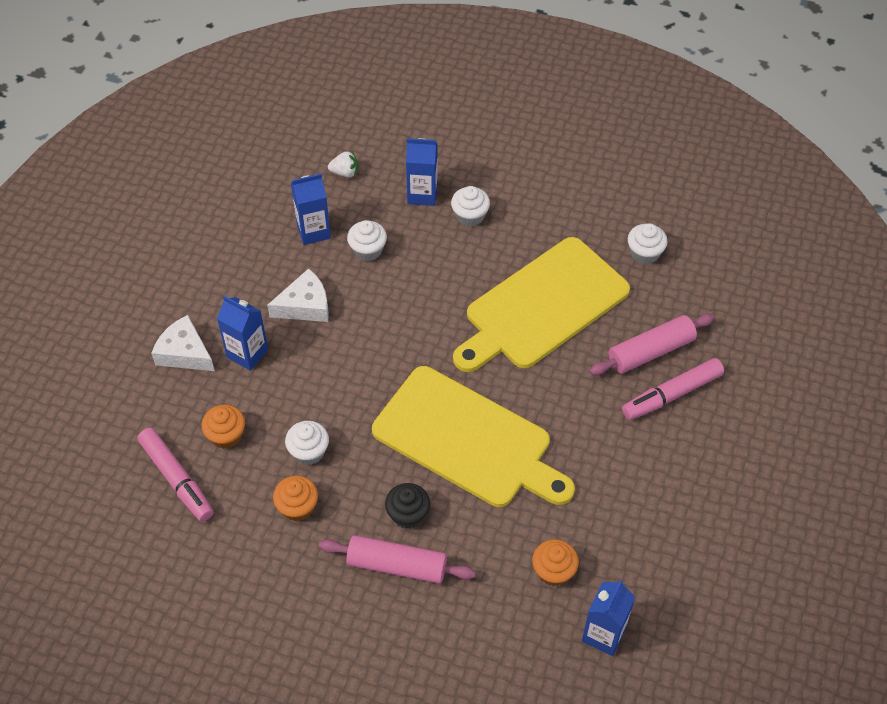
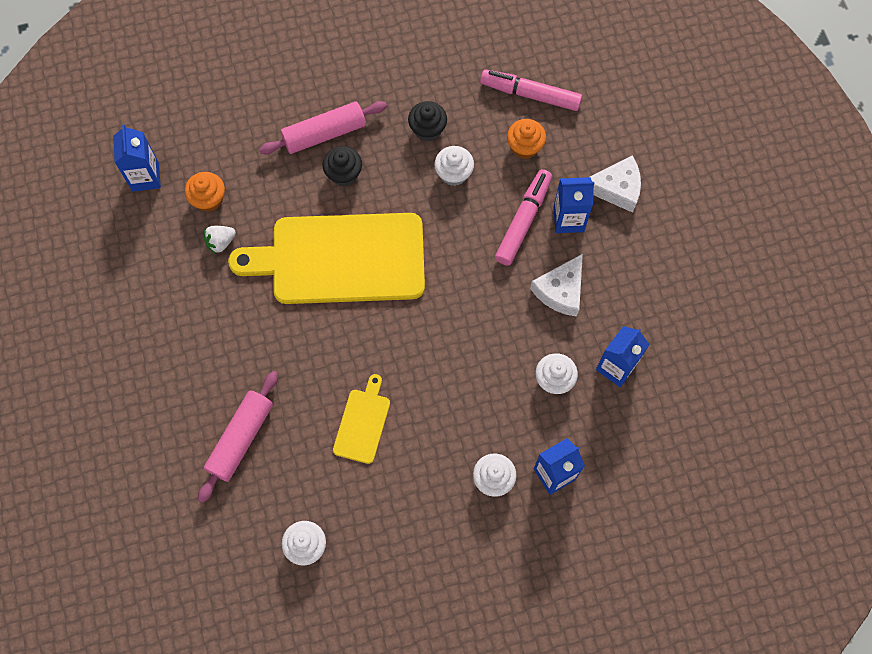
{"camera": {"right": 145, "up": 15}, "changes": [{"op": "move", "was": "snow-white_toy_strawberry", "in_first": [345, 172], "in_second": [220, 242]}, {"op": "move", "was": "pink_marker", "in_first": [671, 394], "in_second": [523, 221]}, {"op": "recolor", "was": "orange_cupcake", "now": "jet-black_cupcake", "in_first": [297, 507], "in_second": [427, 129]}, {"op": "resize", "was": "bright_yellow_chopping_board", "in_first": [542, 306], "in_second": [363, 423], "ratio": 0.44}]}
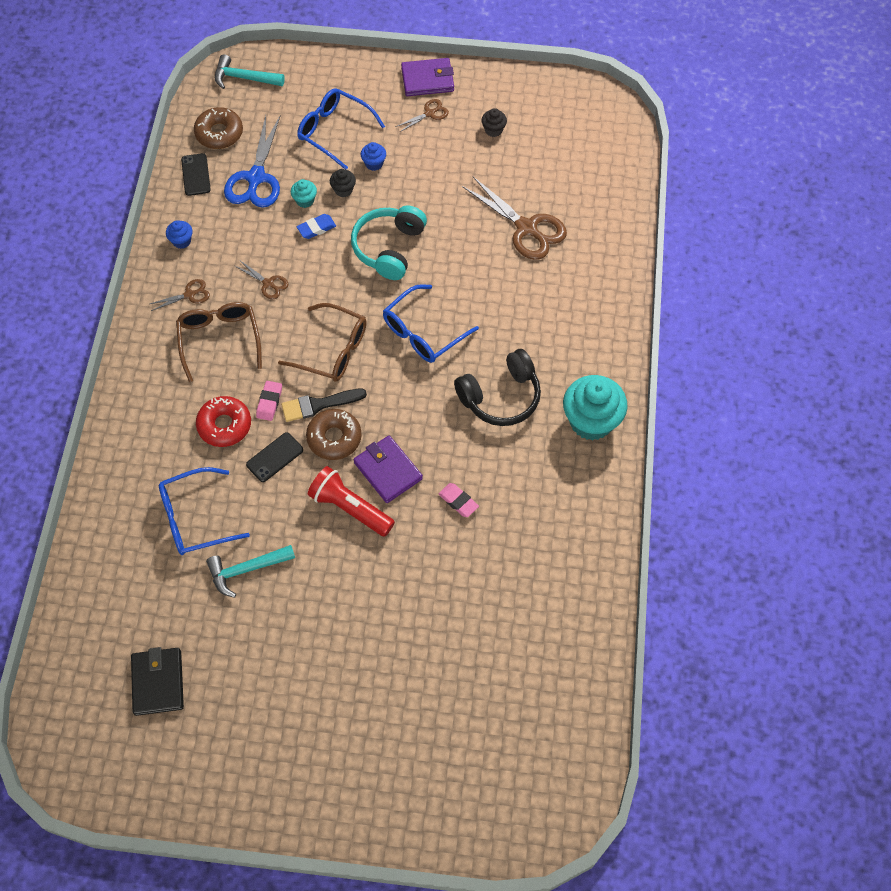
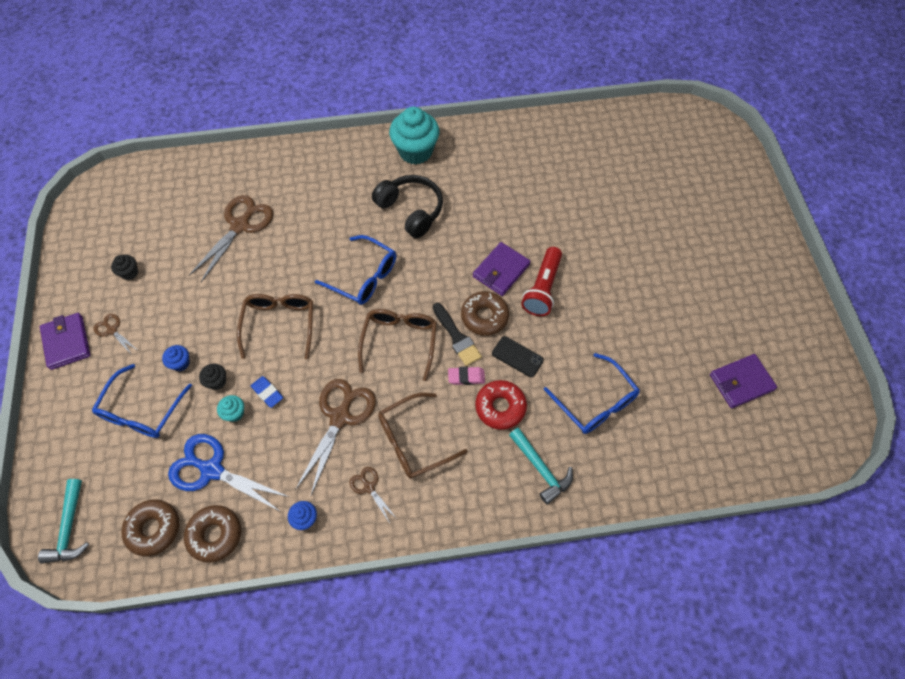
{"camera": {"right": -105, "up": 0}, "changes": [{"op": "delete", "was": "pink_eraser", "in_first": [458, 501]}, {"op": "move", "was": "turquoise_hammer", "in_first": [246, 570], "in_second": [541, 469]}, {"op": "replace", "was": "jet-black_smartphone", "now": "dark_brown_glazed_donut", "in_first": [196, 175], "in_second": [215, 535]}, {"op": "replace", "was": "turquoise_headset", "now": "dark_brown_spectacles", "in_first": [389, 248], "in_second": [279, 325]}, {"op": "recolor", "was": "jet-black_billfold", "now": "violet_billfold", "in_first": [158, 682], "in_second": [741, 382]}, {"op": "rotate", "was": "royal_blue_pair_of_scissors", "in_first": [256, 178], "in_second": [212, 470], "clockwise": -150}, {"op": "resize", "was": "dark_brown_pair_of_scissors", "in_first": [268, 284], "in_second": [340, 417], "ratio": 2.03}]}
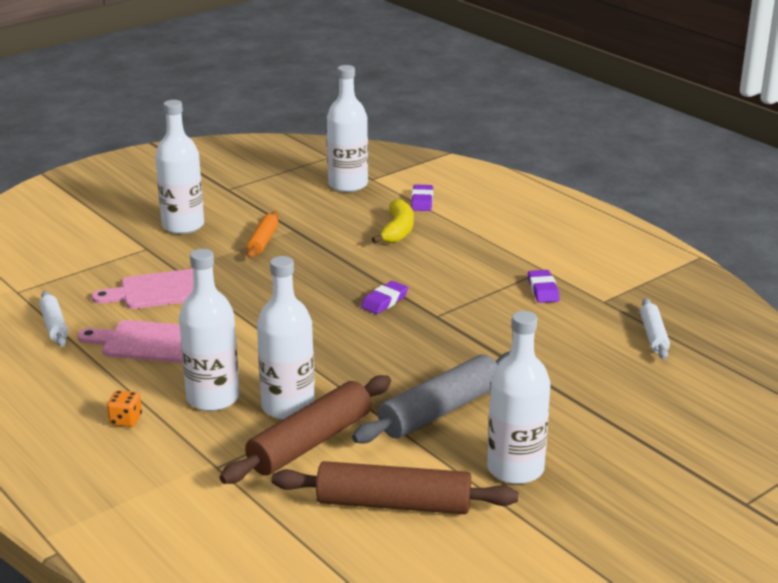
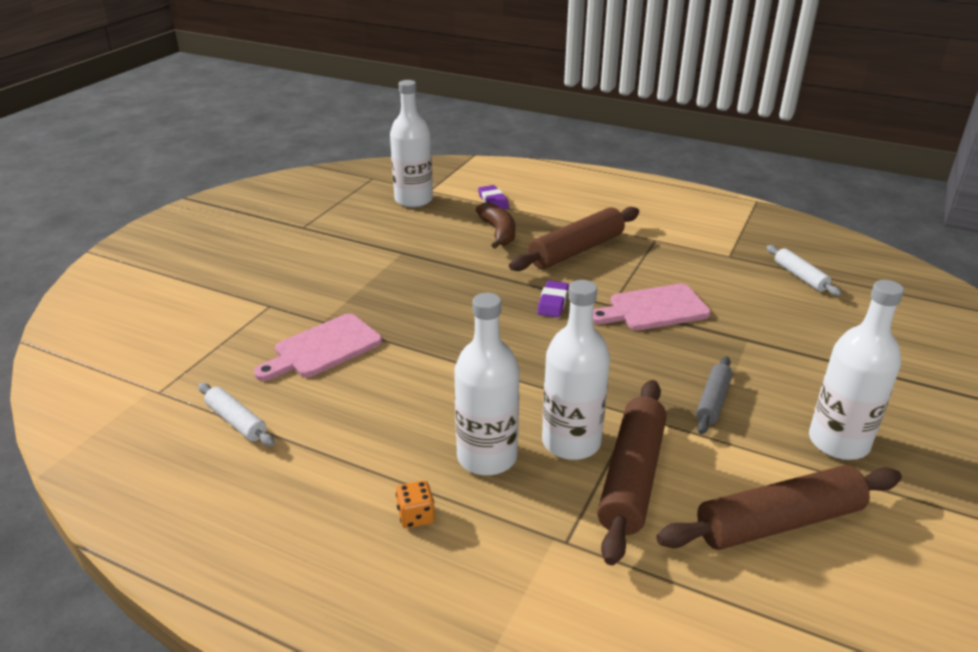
{"camera": {"right": -25, "up": 5}, "changes": [{"op": "delete", "was": "snow-white_bottle", "in_first": [183, 225]}, {"op": "delete", "was": "orange_dough_roller", "in_first": [263, 241]}, {"op": "delete", "was": "violet_eraser", "in_first": [543, 290]}, {"op": "insert", "now": "dark_brown_dough_roller", "in_second": [576, 250]}, {"op": "move", "was": "pink_chopping_board", "in_first": [147, 342], "in_second": [654, 309]}, {"op": "recolor", "was": "bright_yellow_banana", "now": "dark_brown_banana", "in_first": [398, 230], "in_second": [498, 232]}, {"op": "resize", "was": "ash-grey_dough_roller", "in_first": [440, 411], "in_second": [713, 401], "ratio": 0.55}]}
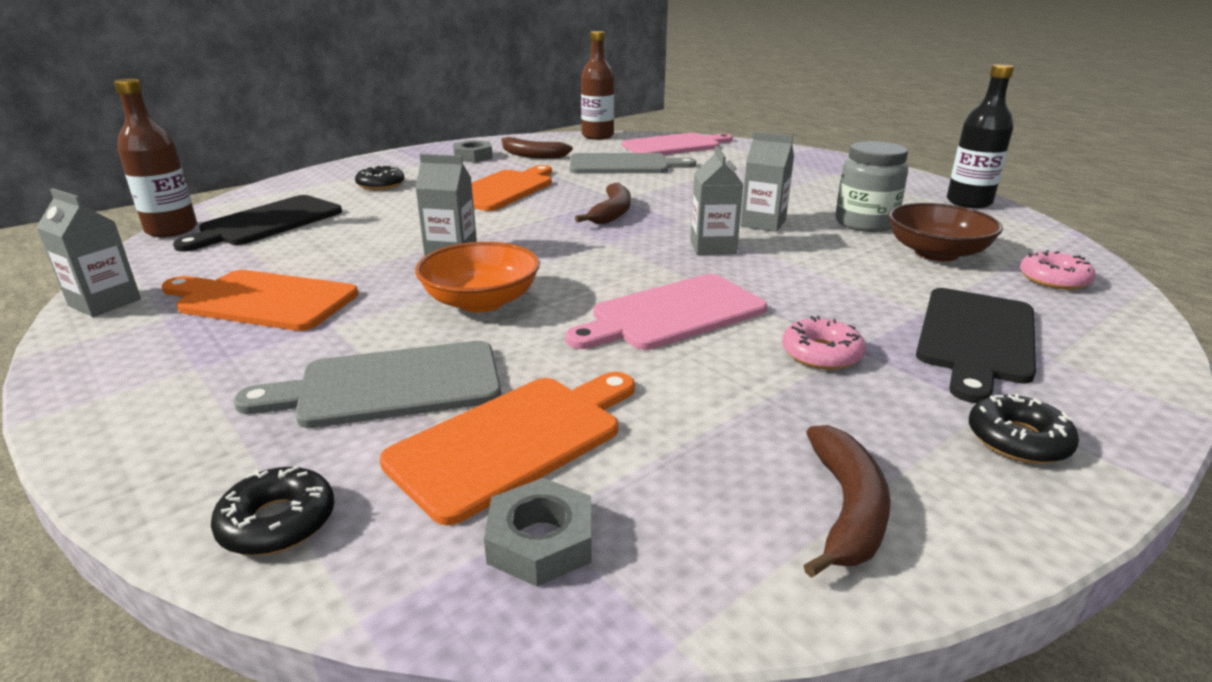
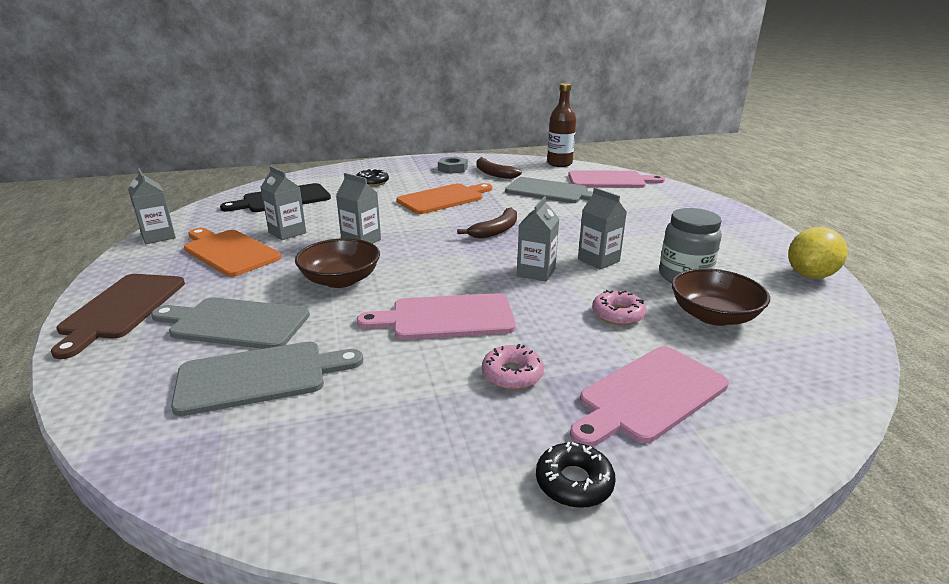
{"camera": {"right": 25, "up": 0}, "changes": [{"op": "delete", "was": "dark_brown_bottle", "in_first": [171, 230]}, {"op": "delete", "was": "jet-black_glazed_donut", "in_first": [277, 522]}, {"op": "delete", "was": "ash-grey_hex_nut", "in_first": [541, 541]}, {"op": "delete", "was": "dark_brown_banana", "in_first": [847, 510]}, {"op": "insert", "now": "dark_brown_chopping_board", "in_second": [121, 309]}, {"op": "insert", "now": "ash-grey_juice_carton", "in_second": [287, 232]}, {"op": "move", "was": "pink_glazed_donut", "in_first": [1054, 279], "in_second": [618, 314]}, {"op": "replace", "was": "jet-black_bottle", "now": "bright_yellow_toy_lemon", "in_first": [969, 202], "in_second": [809, 275]}, {"op": "recolor", "was": "orange_chopping_board", "now": "ash-grey_chopping_board", "in_first": [514, 440], "in_second": [259, 377]}, {"op": "recolor", "was": "orange_bowl", "now": "dark_brown_bowl", "in_first": [481, 301], "in_second": [340, 280]}, {"op": "recolor", "was": "jet-black_chopping_board", "now": "pink_chopping_board", "in_first": [975, 338], "in_second": [649, 395]}]}
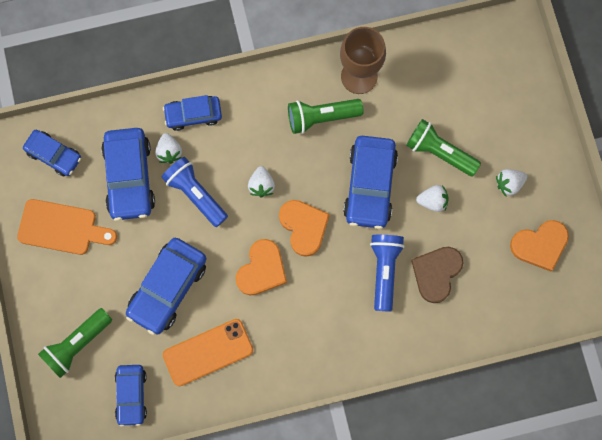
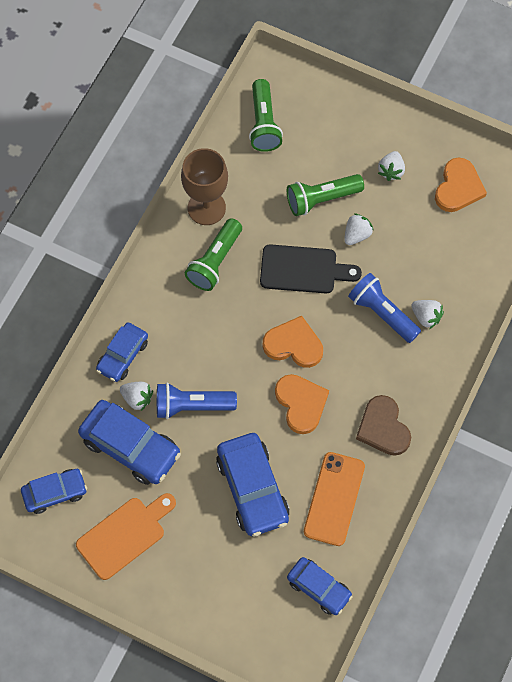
{"camera": {"right": -50, "up": -10}, "changes": [{"op": "move", "was": "leaf-green_torch", "in_first": [77, 344], "in_second": [264, 123]}, {"op": "move", "was": "snow-white_toy_strawberry", "in_first": [261, 185], "in_second": [426, 317]}, {"op": "move", "was": "dark_brown_love_heart", "in_first": [436, 273], "in_second": [383, 428]}, {"op": "replace", "was": "royal_blue_car", "now": "jet-black_chopping_board", "in_first": [370, 185], "in_second": [303, 269]}]}
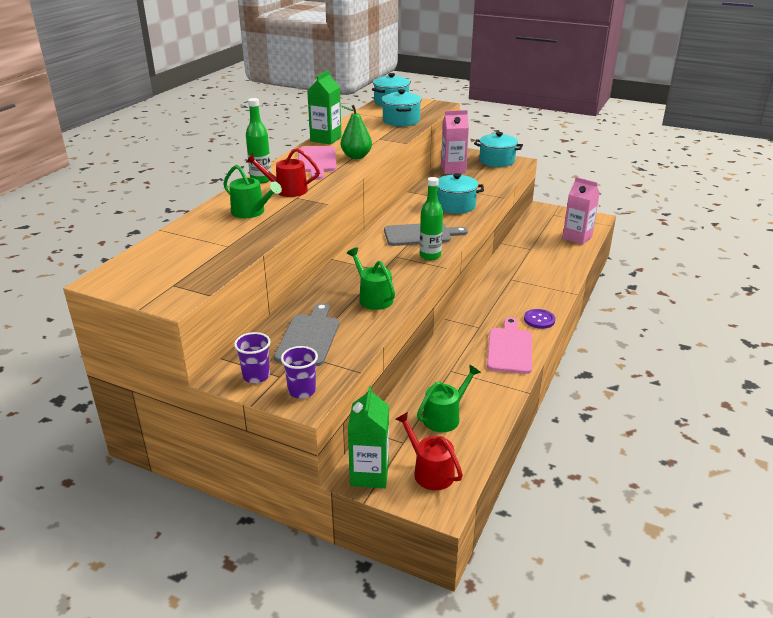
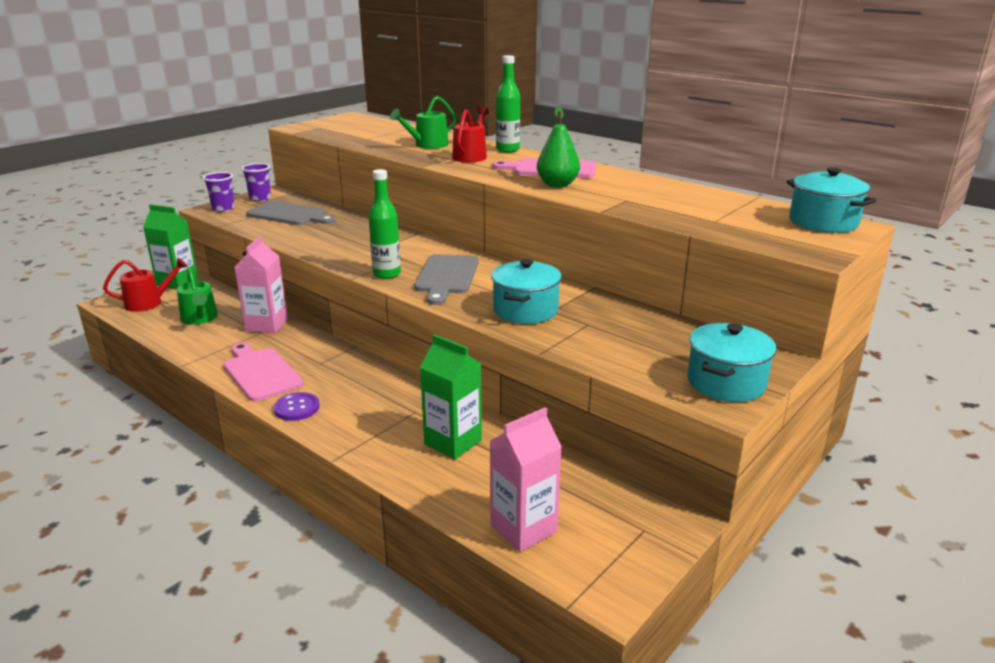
{"camera": {"right": 105, "up": -5}, "changes": [{"op": "delete", "was": "leaf-green_watering_can", "in_first": [373, 298]}, {"op": "delete", "was": "turquoise_stockpot", "in_first": [401, 121]}, {"op": "move", "was": "leaf-green_juice_carton", "in_first": [326, 139], "in_second": [453, 442]}, {"op": "move", "was": "pink_juice_carton", "in_first": [453, 169], "in_second": [267, 325]}, {"op": "rotate", "was": "pink_chopping_board", "in_first": [509, 348], "in_second": [261, 373], "clockwise": -150}]}
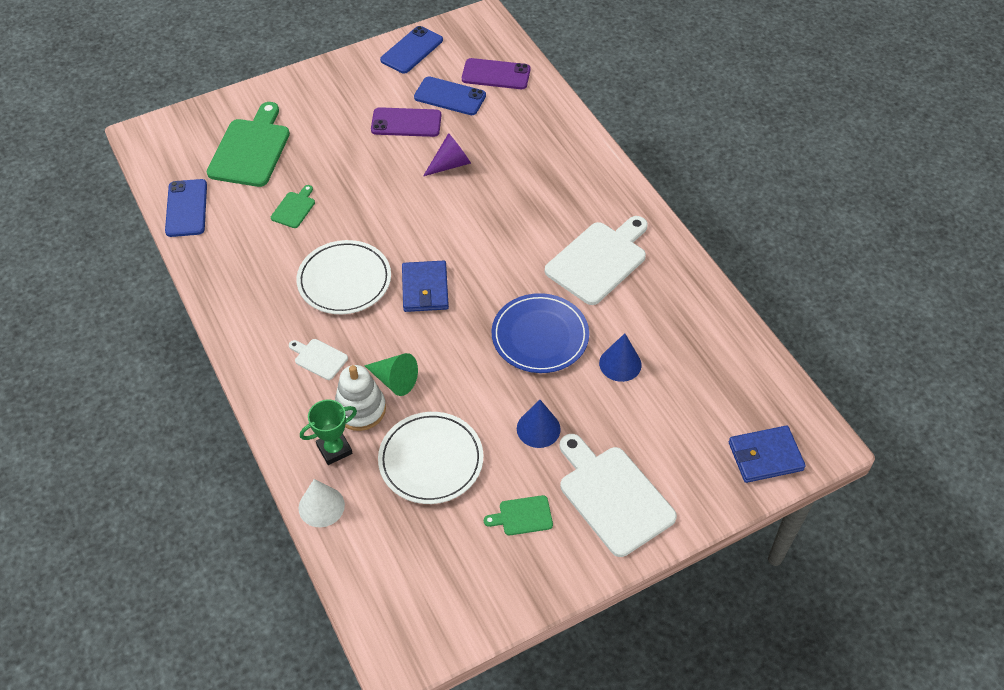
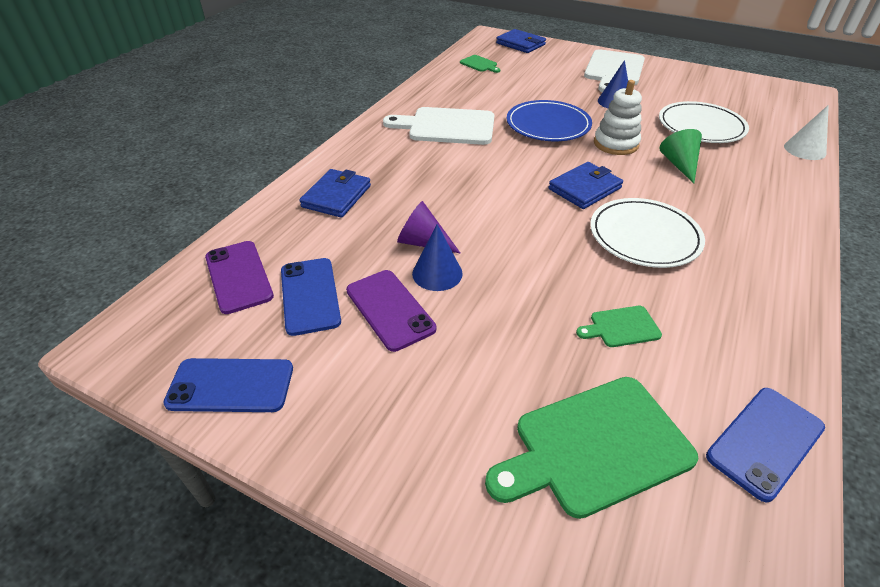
{"camera": {"right": -125, "up": -10}, "changes": [{"op": "delete", "was": "snow-white_chopping_board", "in_first": [319, 358]}, {"op": "delete", "was": "leaf-green_award_cup", "in_first": [334, 449]}, {"op": "insert", "now": "royal_blue_billfold", "in_second": [336, 196]}, {"op": "move", "was": "snow-white_stacking_toy", "in_first": [360, 409], "in_second": [615, 144]}, {"op": "move", "was": "leaf-green_chopping_board", "in_first": [522, 516], "in_second": [479, 64]}, {"op": "move", "was": "royal_blue_solid_cone", "in_first": [620, 364], "in_second": [437, 273]}]}
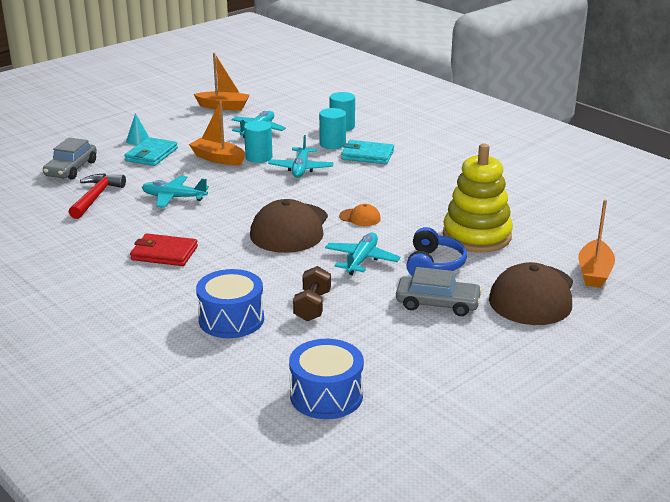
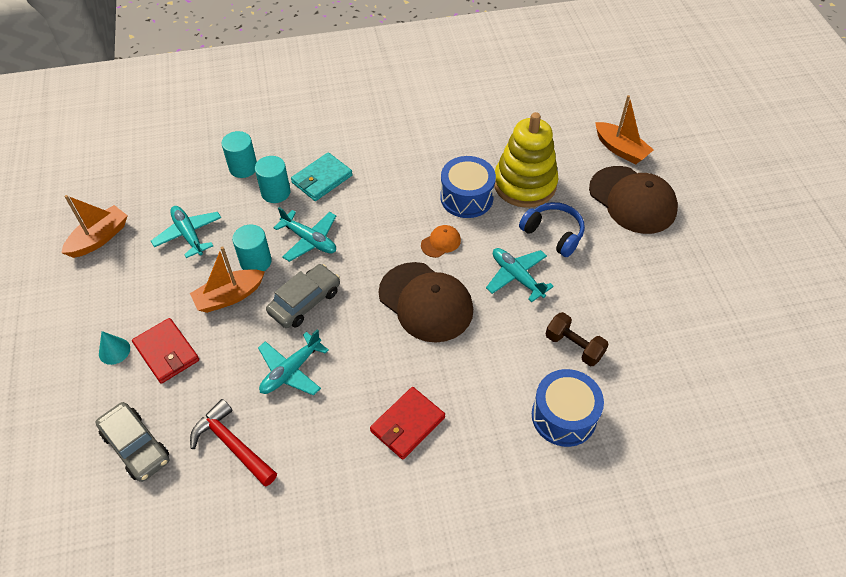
{"camera": {"right": -60, "up": 25}, "changes": [{"op": "move", "was": "royal_blue_snare_drum", "in_first": [326, 395], "in_second": [466, 197]}, {"op": "move", "was": "ash-grey_car", "in_first": [437, 303], "in_second": [305, 301]}, {"op": "recolor", "was": "turquoise_billfold", "now": "red_billfold", "in_first": [151, 155], "in_second": [167, 352]}]}
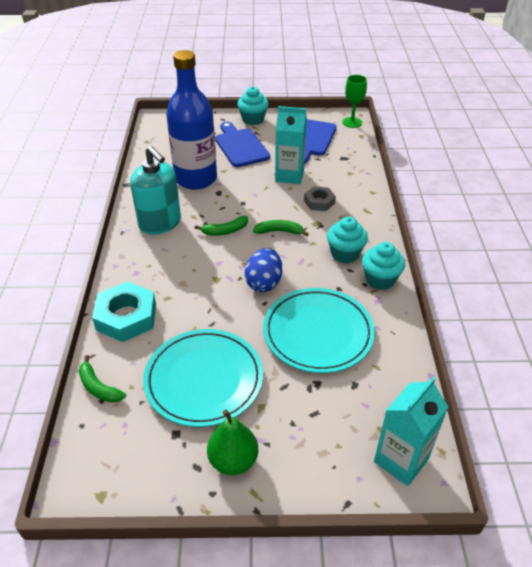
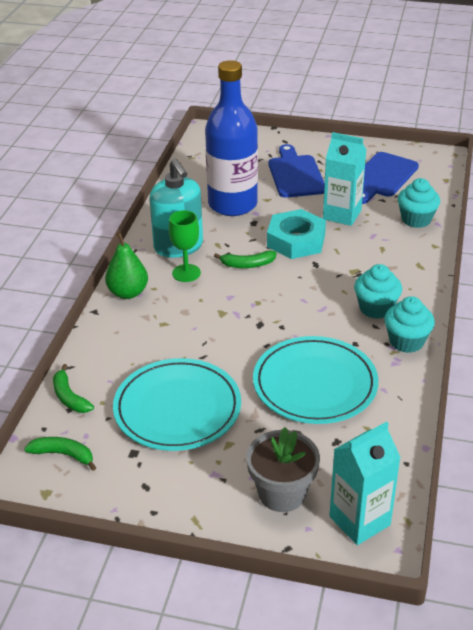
{"camera": {"right": 15, "up": -5}, "changes": [{"op": "delete", "was": "royal_blue_egg", "in_first": [264, 283]}, {"op": "delete", "was": "ash-grey_hex_nut", "in_first": [319, 202]}, {"op": "insert", "now": "ash-grey_plant_pot", "in_second": [282, 493]}, {"op": "move", "was": "turquoise_hex_nut", "in_first": [126, 317], "in_second": [296, 240]}, {"op": "move", "was": "leaf-green_pear", "in_first": [233, 460], "in_second": [128, 293]}, {"op": "move", "was": "turquoise_cupcake", "in_first": [253, 119], "in_second": [416, 219]}, {"op": "move", "was": "leaf-green_banana", "in_first": [279, 231], "in_second": [63, 455]}, {"op": "move", "was": "leaf-green_chalice", "in_first": [352, 122], "in_second": [186, 273]}]}
